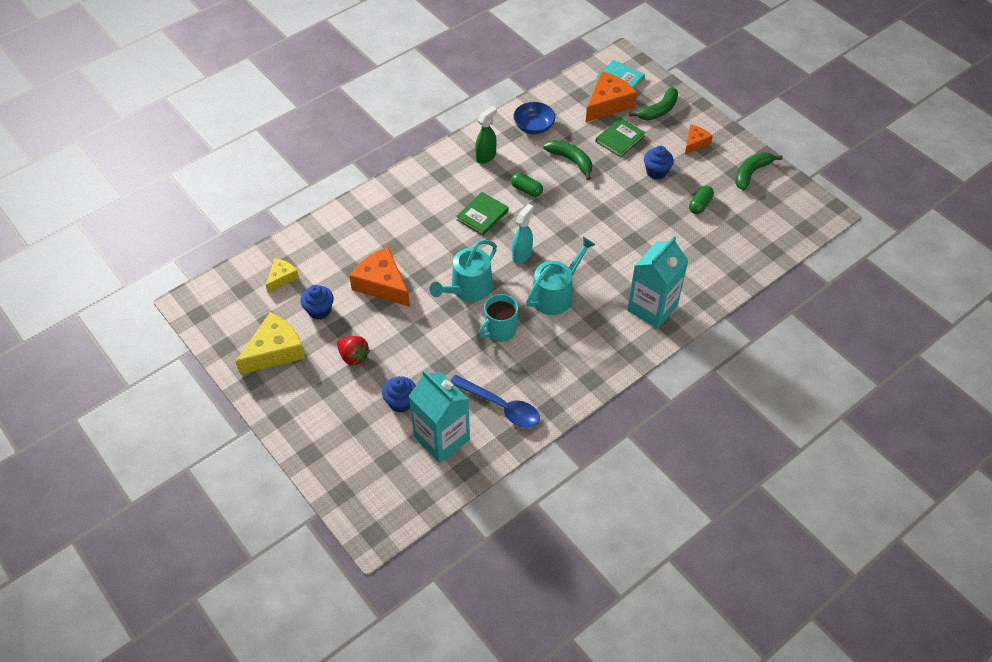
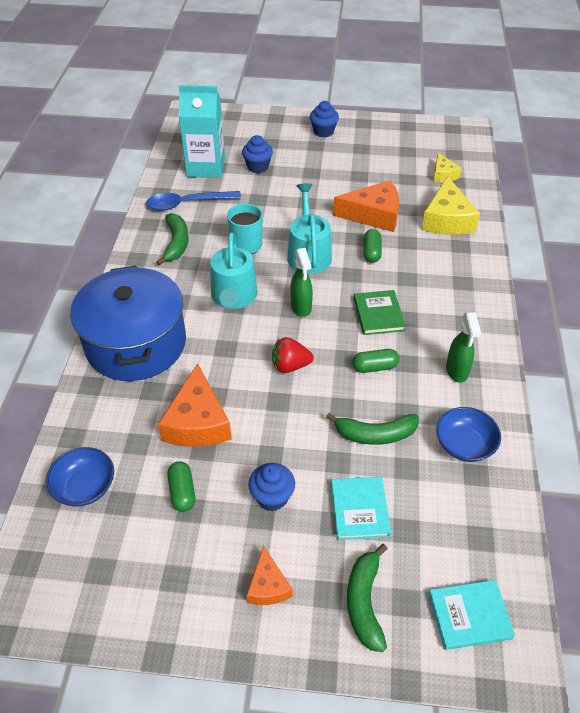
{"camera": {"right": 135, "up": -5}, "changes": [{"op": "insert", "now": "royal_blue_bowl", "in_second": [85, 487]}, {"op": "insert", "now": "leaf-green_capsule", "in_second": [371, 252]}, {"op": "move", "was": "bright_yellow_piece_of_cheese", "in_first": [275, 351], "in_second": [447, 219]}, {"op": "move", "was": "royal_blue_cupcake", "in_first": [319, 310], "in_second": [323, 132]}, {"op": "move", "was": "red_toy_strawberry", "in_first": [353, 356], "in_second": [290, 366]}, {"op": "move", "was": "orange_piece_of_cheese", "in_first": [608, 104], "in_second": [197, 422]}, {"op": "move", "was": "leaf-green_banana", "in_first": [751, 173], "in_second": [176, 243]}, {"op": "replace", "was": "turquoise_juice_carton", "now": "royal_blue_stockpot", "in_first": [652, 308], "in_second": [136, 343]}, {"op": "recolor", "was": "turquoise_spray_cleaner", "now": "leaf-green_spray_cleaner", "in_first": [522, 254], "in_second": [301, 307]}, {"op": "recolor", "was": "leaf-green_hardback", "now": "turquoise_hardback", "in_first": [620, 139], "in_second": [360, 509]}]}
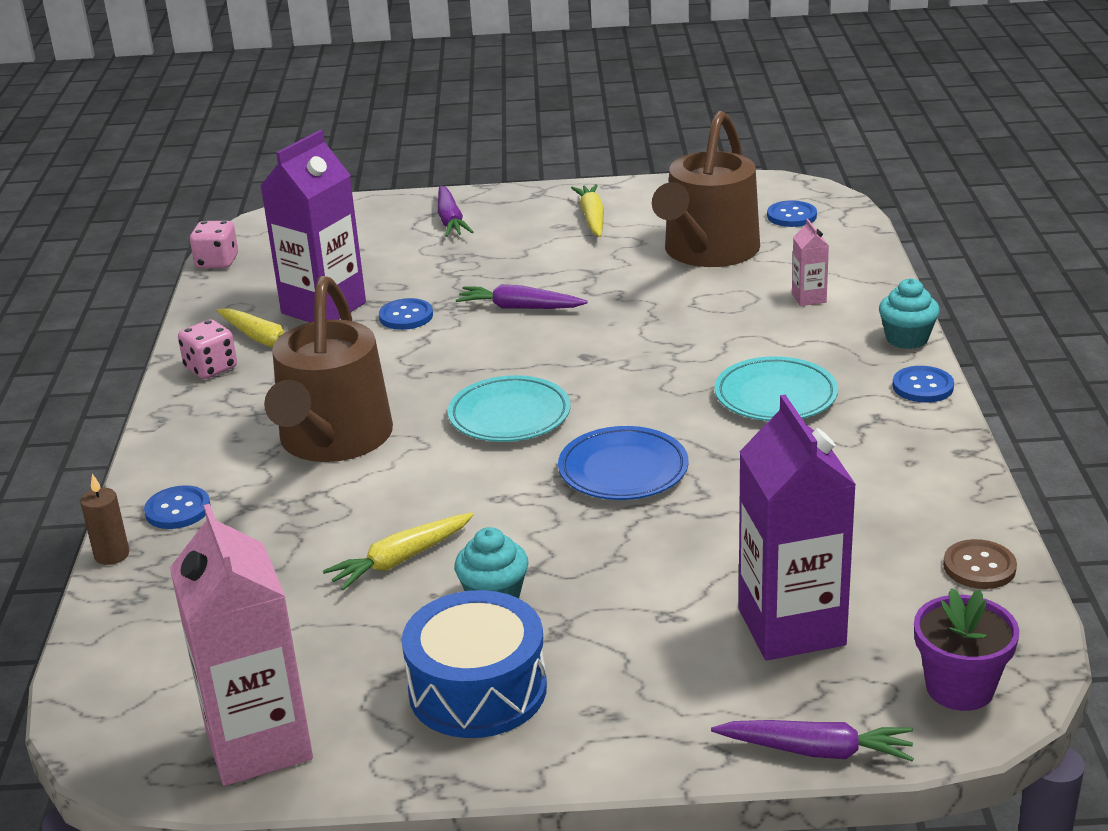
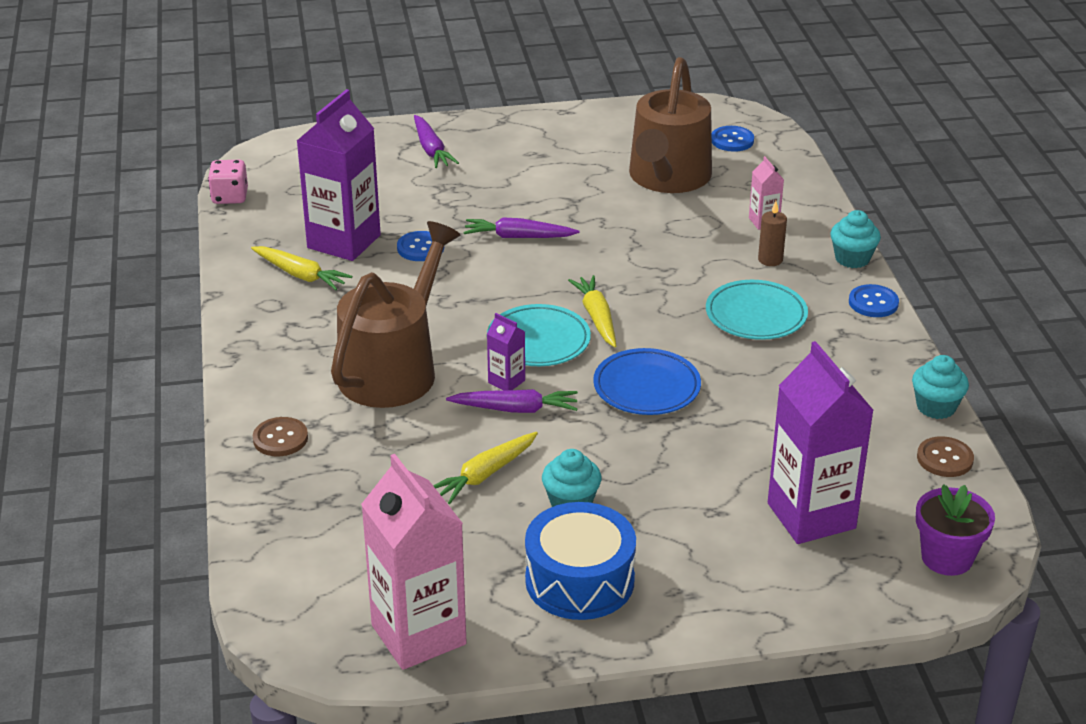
{"camera": {"right": -10, "up": 5}, "changes": [{"op": "delete", "was": "pink_die", "in_first": [211, 368]}, {"op": "insert", "now": "violet_juice_carton", "in_second": [506, 381]}, {"op": "insert", "now": "turquoise_cupcake", "in_second": [936, 407]}, {"op": "move", "was": "dark_brown_pillar_candle", "in_first": [112, 555], "in_second": [770, 260]}, {"op": "move", "was": "bright_yellow_toy_carrot", "in_first": [592, 218], "in_second": [597, 317]}, {"op": "move", "was": "violet_toy_carrot", "in_first": [816, 751], "in_second": [515, 409]}, {"op": "recolor", "was": "royal_blue_sewing_button", "now": "dark_brown_sewing_button", "in_first": [178, 510], "in_second": [280, 438]}, {"op": "rotate", "was": "dark_brown_watering_can", "in_first": [333, 440], "in_second": [393, 369], "clockwise": -150}]}
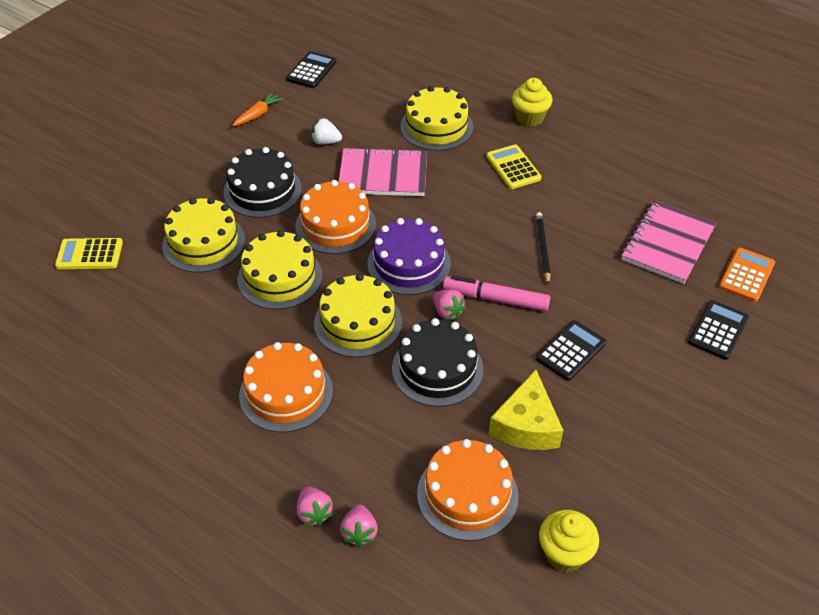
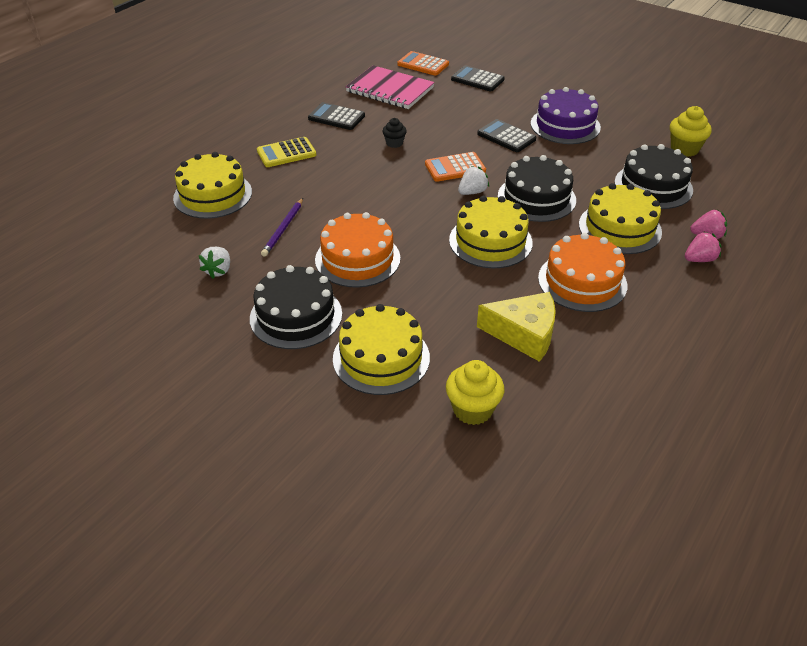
{"camera": {"right": -90, "up": -5}, "changes": [{"op": "delete", "was": "bright_yellow_adding_machine", "in_first": [89, 254]}, {"op": "delete", "was": "orange_toy_carrot", "in_first": [258, 114]}, {"op": "move", "was": "bright_yellow_gateau", "in_first": [280, 277], "in_second": [619, 228]}, {"op": "move", "was": "jet-black_adding_machine", "in_first": [311, 71], "in_second": [336, 117]}, {"op": "move", "was": "violet_gateau", "in_first": [409, 263], "in_second": [565, 125]}, {"op": "move", "was": "bright_yellow_piece_of_cheese", "in_first": [526, 425], "in_second": [524, 334]}, {"op": "move", "was": "bright_yellow_cupcake", "in_first": [529, 118], "in_second": [472, 410]}, {"op": "replace", "was": "pink_notepad", "now": "violet_lead_pencil", "in_first": [383, 175], "in_second": [283, 229]}, {"op": "replace", "was": "pink_marker", "now": "orange_adding_machine", "in_first": [495, 299], "in_second": [455, 168]}, {"op": "replace", "was": "jet-black_lead_pencil", "now": "jet-black_cupcake", "in_first": [542, 248], "in_second": [394, 143]}, {"op": "recolor", "was": "orange_gateau", "now": "jet-black_gateau", "in_first": [467, 494], "in_second": [653, 186]}, {"op": "recolor", "was": "pink_toy_strawberry", "now": "snow-white_toy_strawberry", "in_first": [447, 312], "in_second": [472, 192]}]}
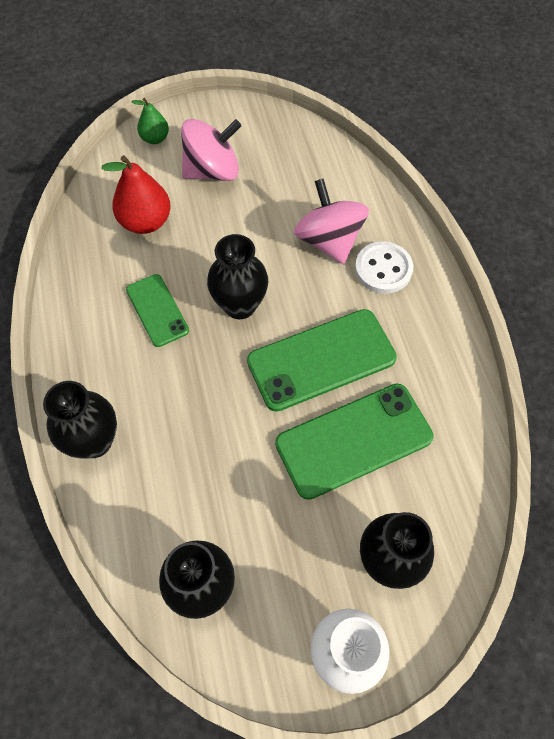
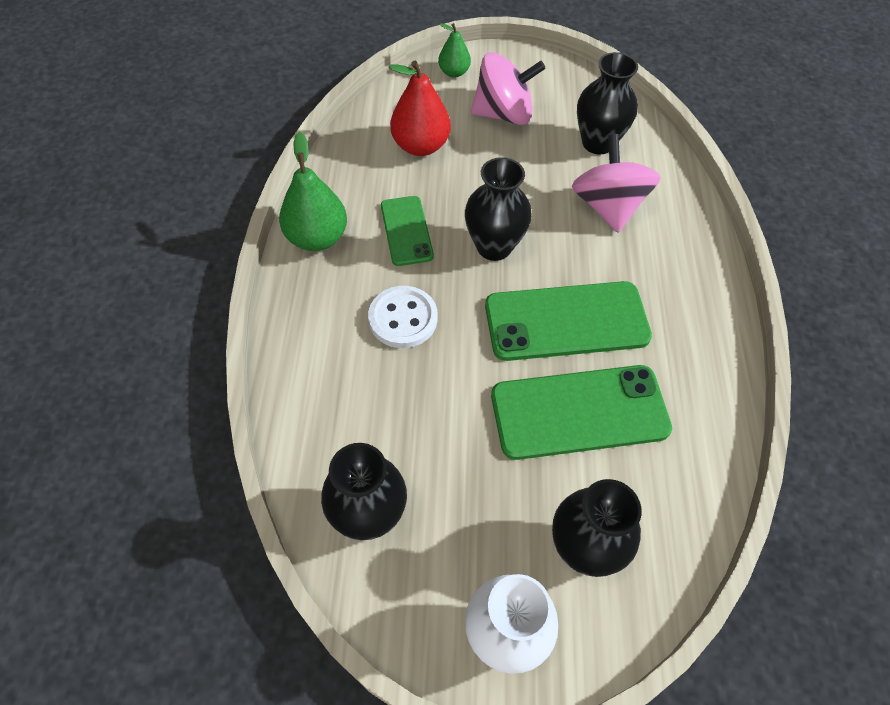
{"camera": {"right": 15, "up": -5}, "changes": [{"op": "insert", "now": "leaf-green_pear", "in_second": [317, 238]}, {"op": "move", "was": "jet-black_flower_vase", "in_first": [94, 441], "in_second": [597, 143]}, {"op": "move", "was": "snow-white_sewing_button", "in_first": [383, 269], "in_second": [403, 319]}]}
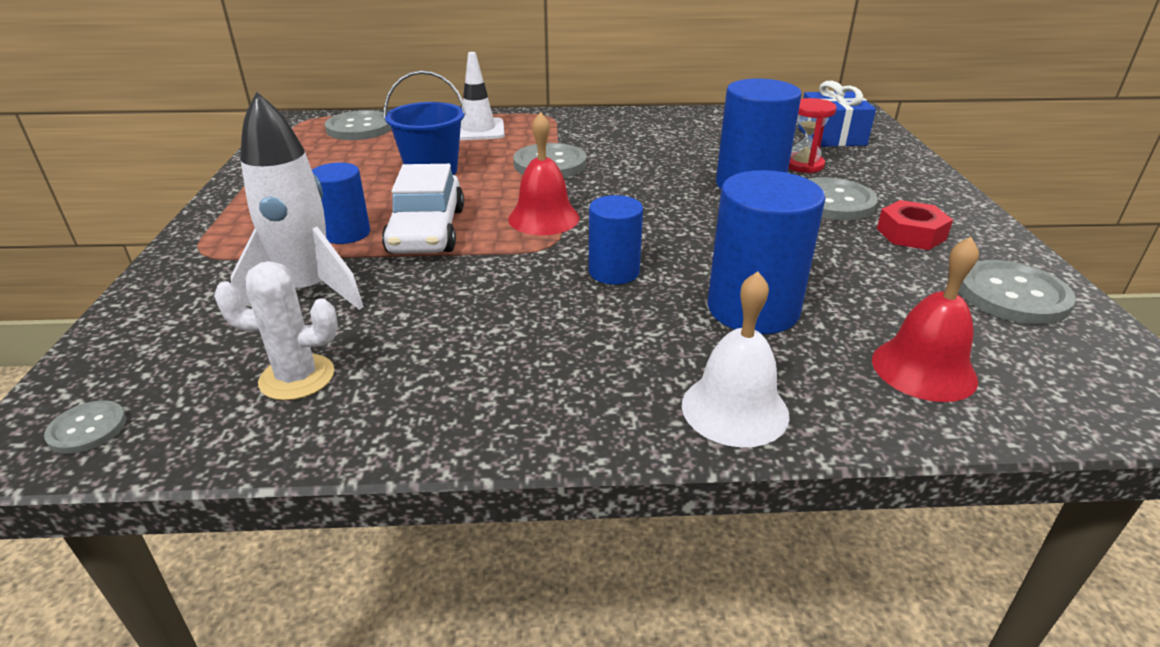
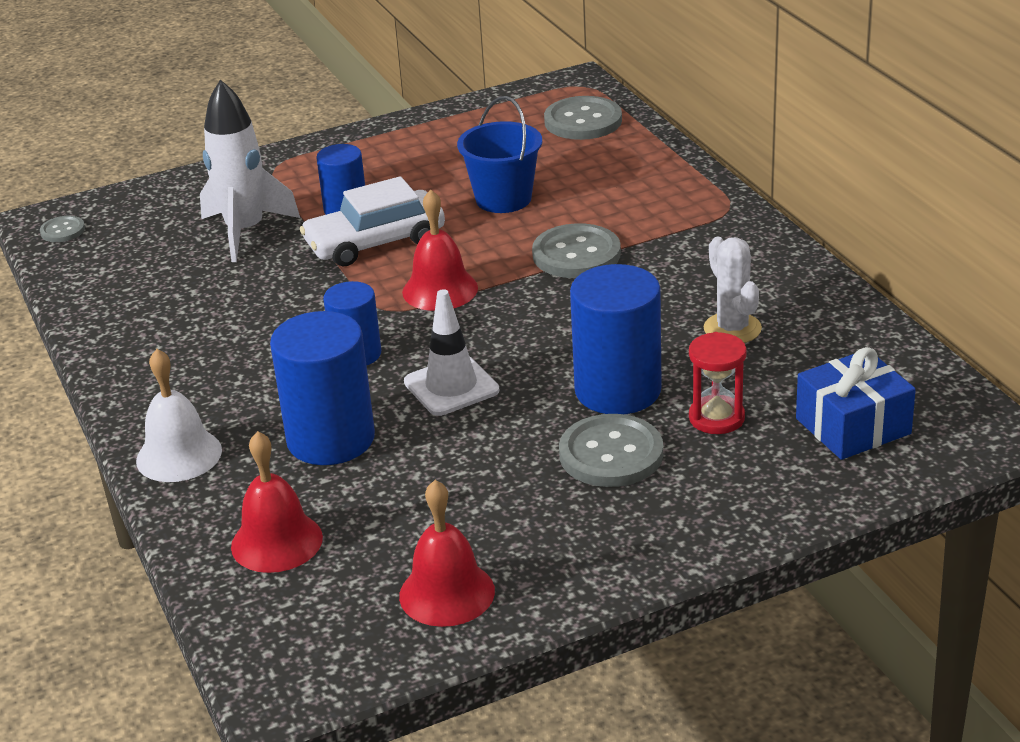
{"camera": {"right": 70, "up": 0}, "changes": [{"op": "delete", "was": "red_hex_nut", "in_first": [910, 234]}, {"op": "move", "was": "snow-white_saguaro_cactus", "in_first": [297, 377], "in_second": [732, 329]}, {"op": "move", "was": "snow-white_traffic_cone", "in_first": [478, 130], "in_second": [451, 386]}, {"op": "replace", "was": "ash-grey_sewing_button", "now": "red_bell", "in_first": [1012, 295], "in_second": [447, 593]}]}
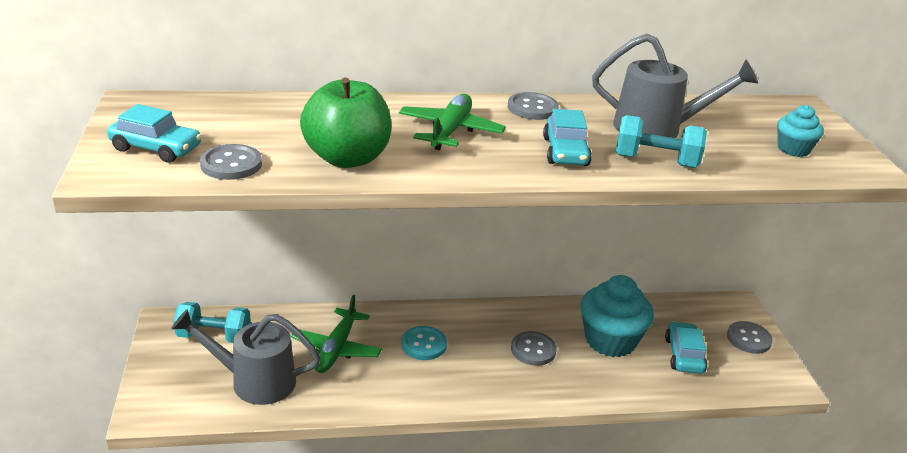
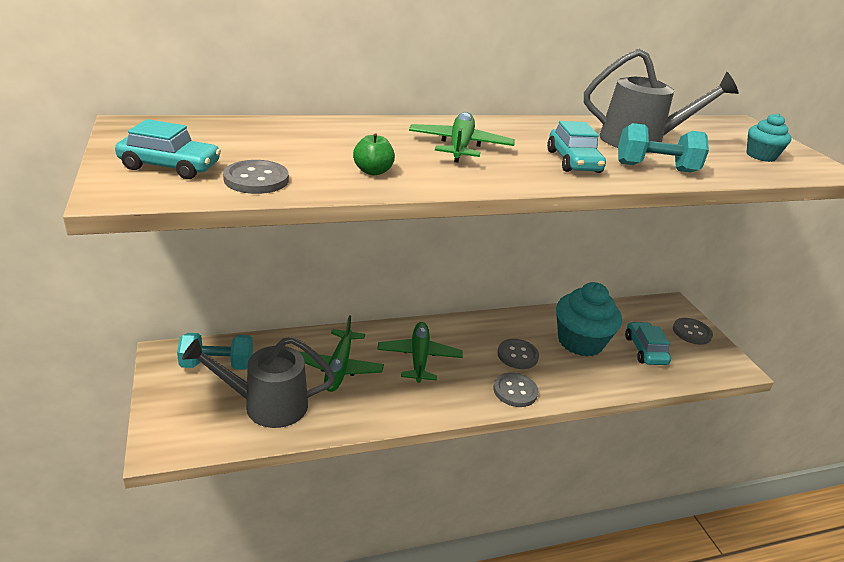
{"camera": {"right": -10, "up": 0}, "changes": [{"op": "move", "was": "ash-grey_sewing_button", "in_first": [532, 108], "in_second": [515, 391]}, {"op": "replace", "was": "turquoise_sewing_button", "now": "leaf-green_plane", "in_first": [424, 344], "in_second": [419, 357]}, {"op": "resize", "was": "leaf-green_toy_apple", "in_first": [347, 158], "in_second": [373, 171], "ratio": 0.45}]}
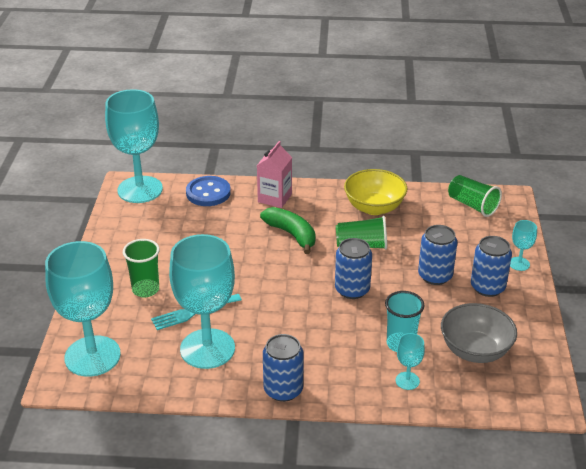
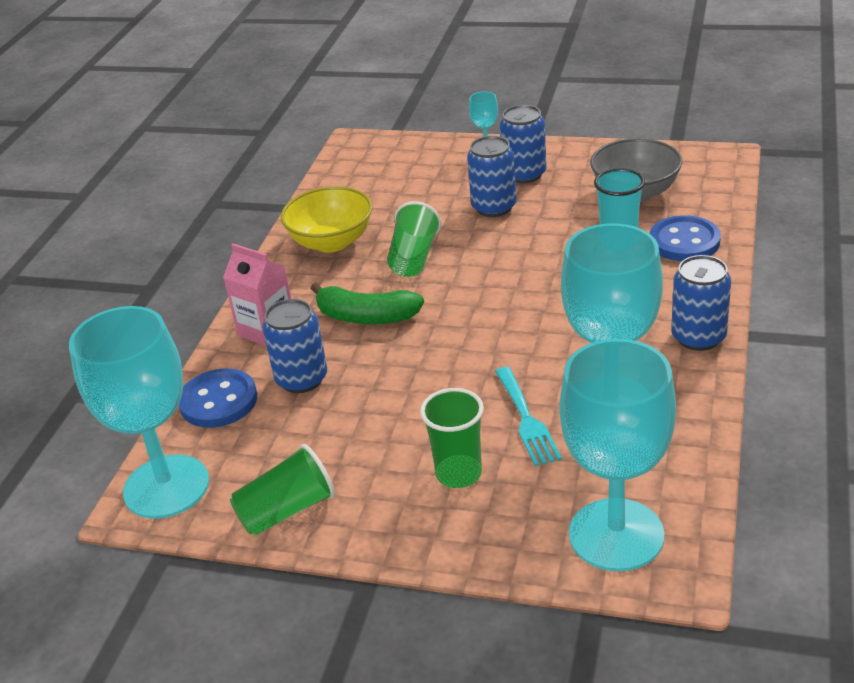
{"camera": {"right": -75, "up": 0}, "changes": [{"op": "move", "was": "royal_blue_tin", "in_first": [352, 290], "in_second": [301, 379]}, {"op": "move", "was": "leaf-green_beaker", "in_first": [472, 205], "in_second": [287, 510]}, {"op": "replace", "was": "turquoise_chalice", "now": "royal_blue_sewing_button", "in_first": [407, 381], "in_second": [684, 241]}, {"op": "rotate", "was": "leaf-green_banana", "in_first": [291, 234], "in_second": [366, 317], "clockwise": -135}]}
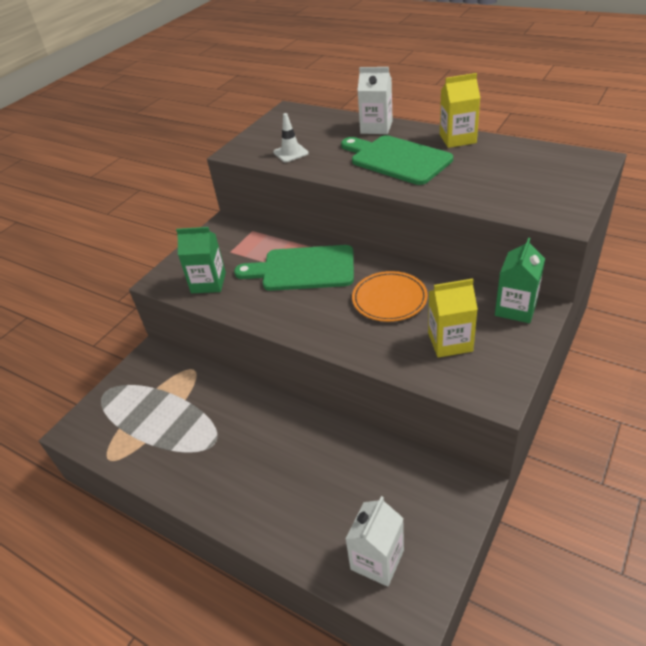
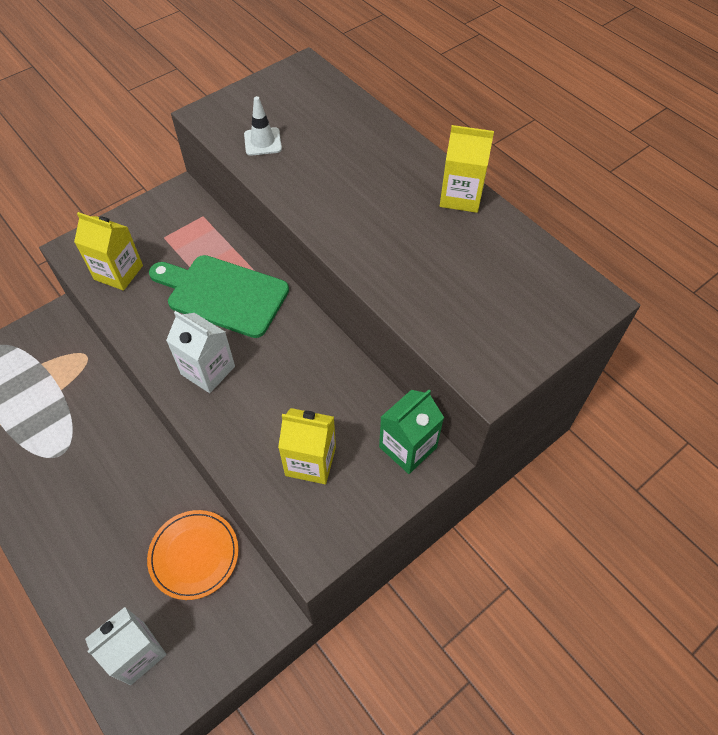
{"camera": {"right": 15, "up": 15}, "changes": [{"op": "delete", "was": "leaf-green_chopping_board", "in_first": [397, 159]}, {"op": "move", "was": "orange_dinner_plate", "in_first": [389, 299], "in_second": [194, 555]}, {"op": "move", "was": "snow-white_juice_carton", "in_first": [376, 127], "in_second": [208, 370]}, {"op": "recolor", "was": "leaf-green_juice_carton", "now": "bright_yellow_juice_carton", "in_first": [208, 283], "in_second": [118, 272]}]}
